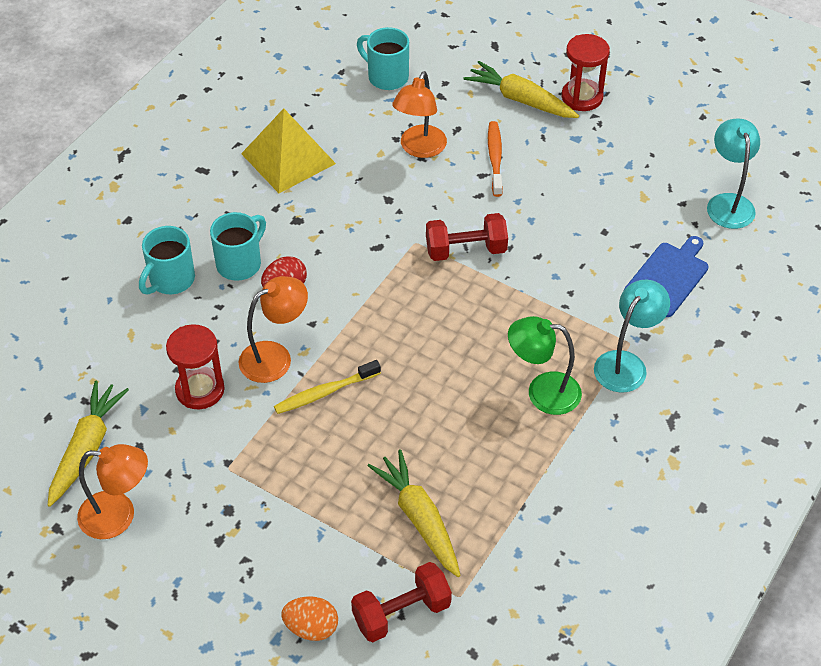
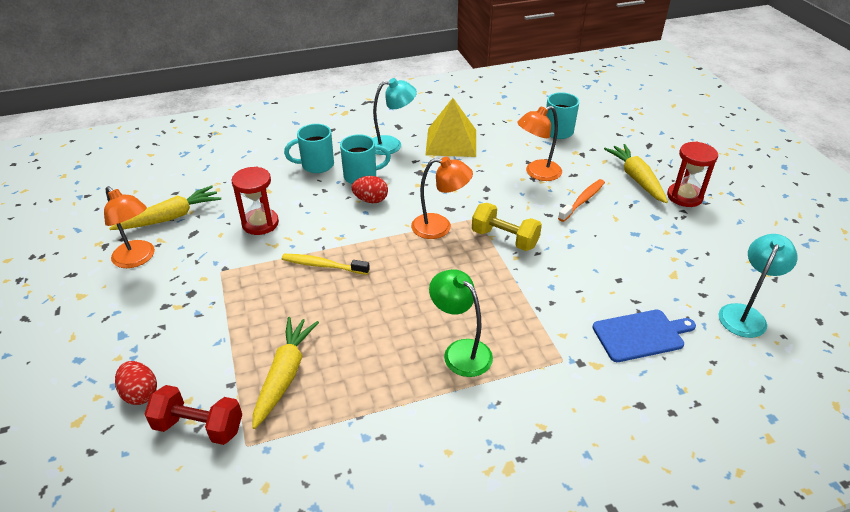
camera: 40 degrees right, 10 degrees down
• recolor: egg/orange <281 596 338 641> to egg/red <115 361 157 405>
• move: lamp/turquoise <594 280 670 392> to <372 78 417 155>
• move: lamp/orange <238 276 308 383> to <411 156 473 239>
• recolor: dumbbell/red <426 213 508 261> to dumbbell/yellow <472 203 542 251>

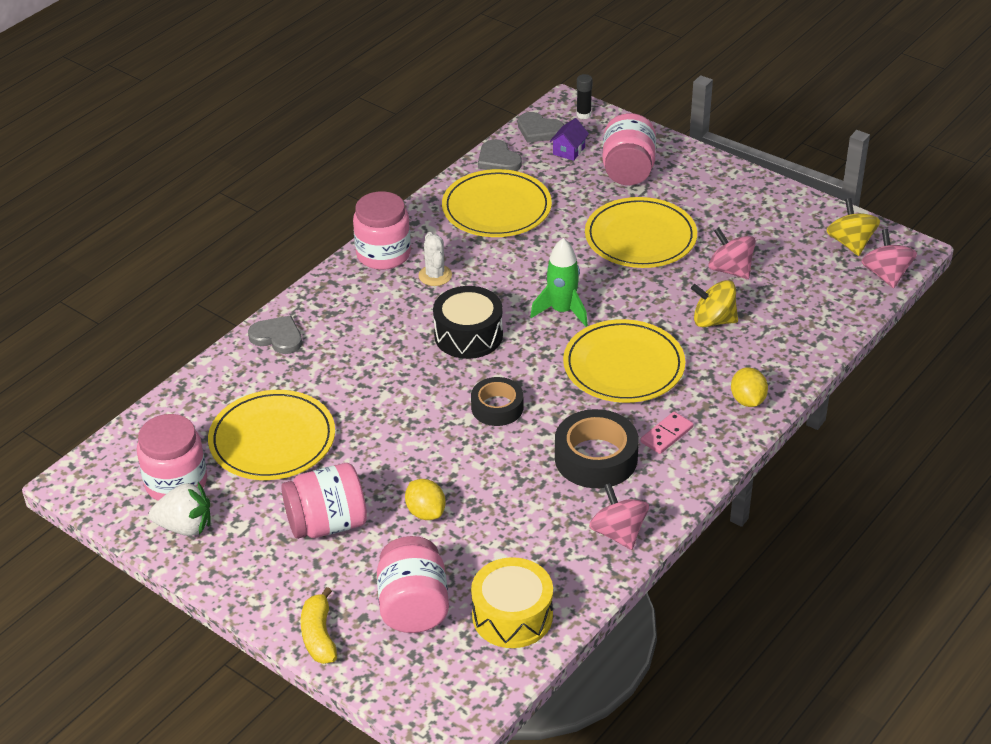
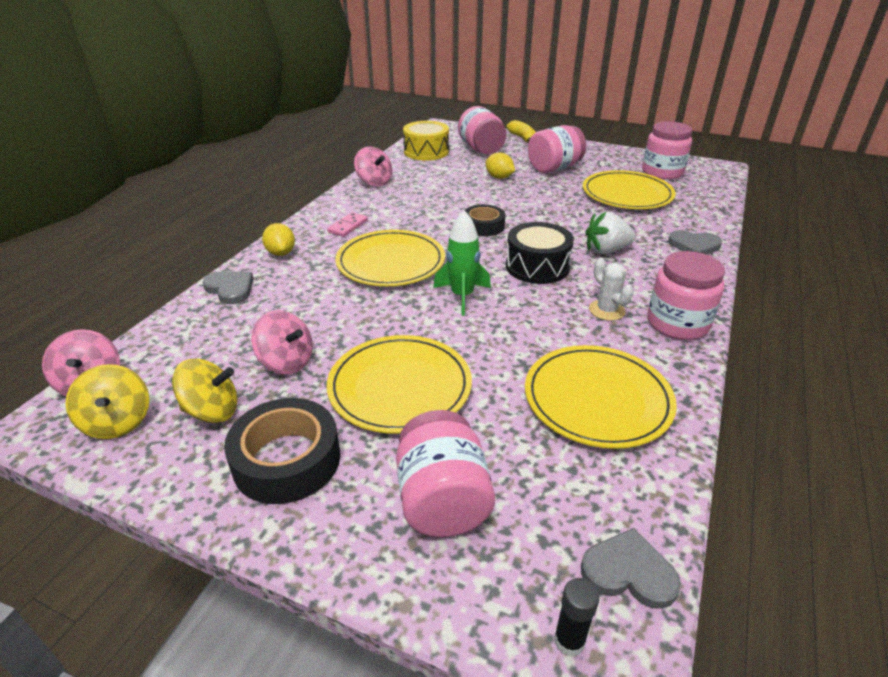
camera: 165 degrees right, 5 degrees down
• move: spinning top/yellow <691 280 738 327> to <172 359 238 423>
• move: heart/grey <478 139 522 171> to <203 271 253 304>
• move: tape/black <555 409 639 488> to <224 398 340 504>
• move: strawberry/white <149 482 211 536> to <585 212 635 254>
• delete: house/purple <549 118 589 161>

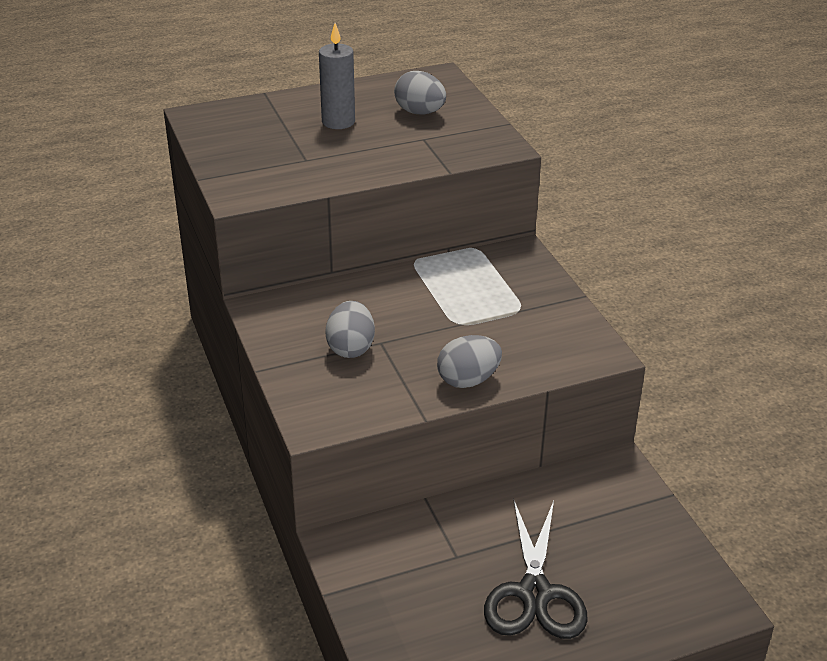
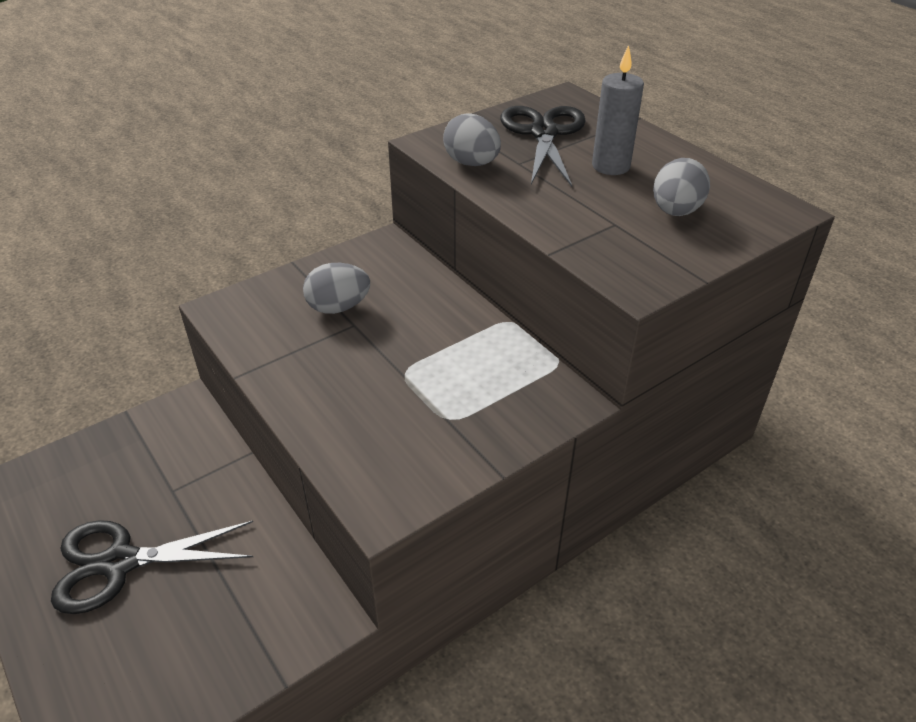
camera: 75 degrees right, 5 degrees up
• move: egg/grey <437 335 502 388> to <443 114 501 166>
• insert: scissors/black <501 106 586 187>

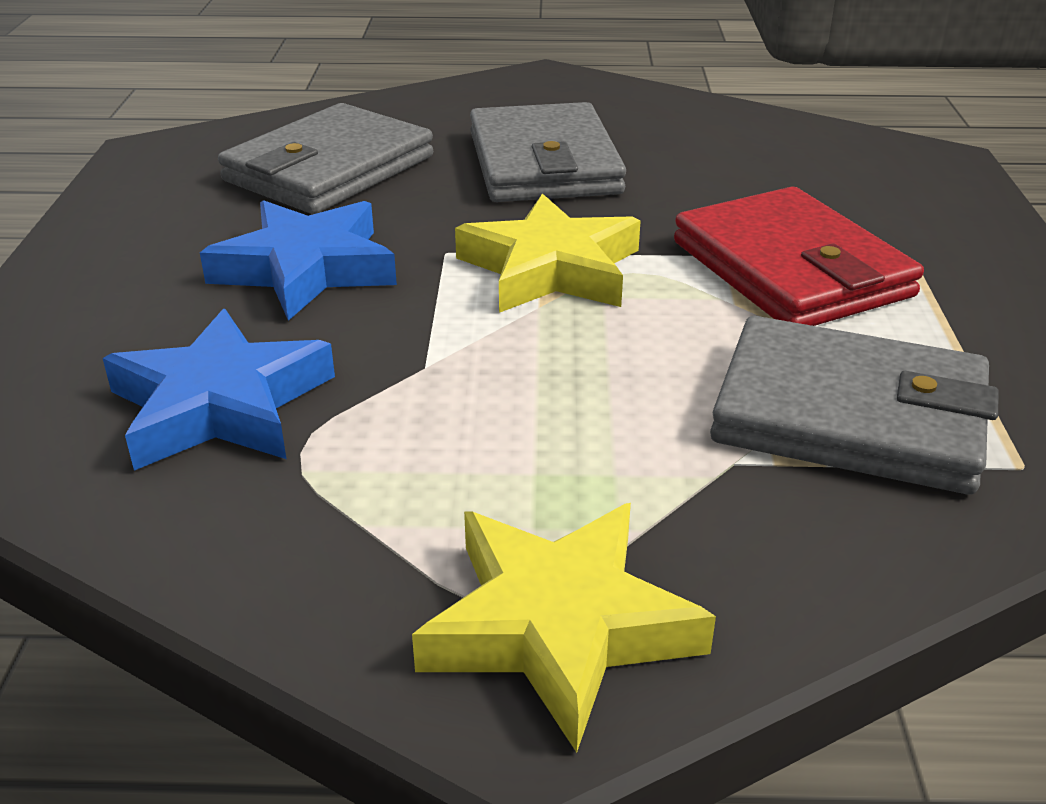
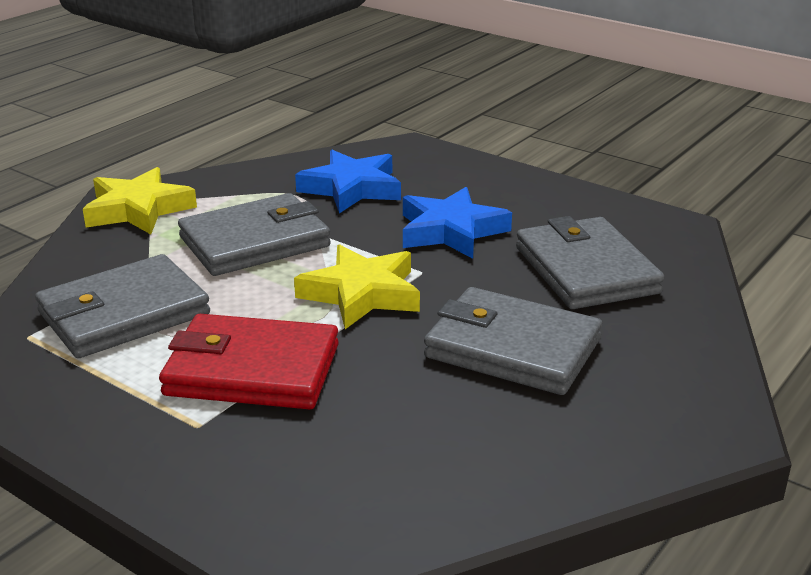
camera: 125 degrees right, 5 degrees down
• insert: wallet/grey <178 193 331 276>

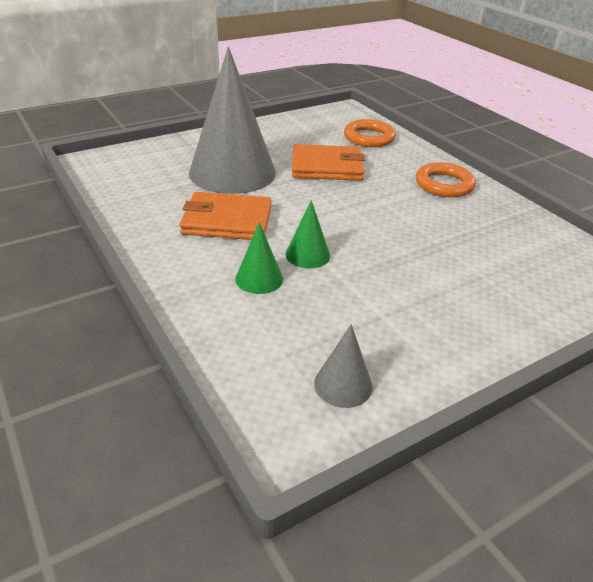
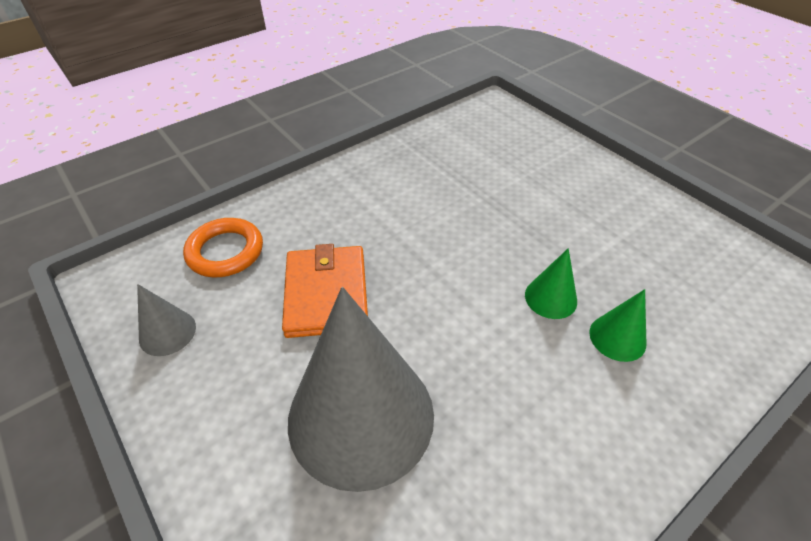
camera: 95 degrees left, 10 degrees up
• move: cone/grey <314 324 373 408> to <137 284 196 356>
• delete: wallet/orange <179 192 272 240>
• delete: ring/orange <416 162 476 197>

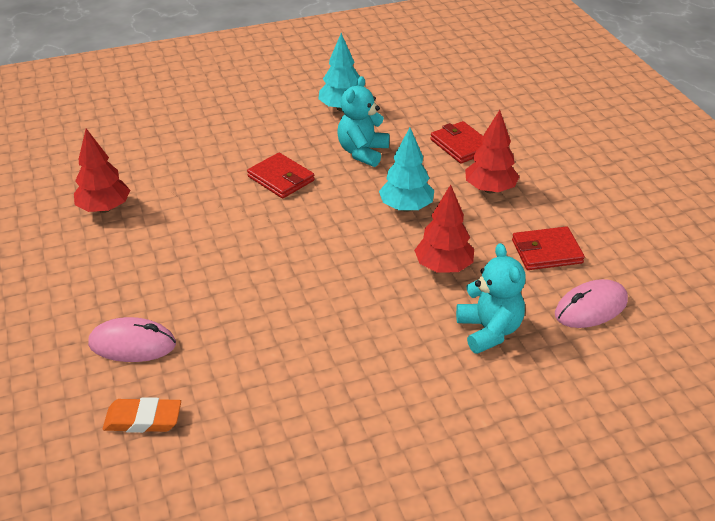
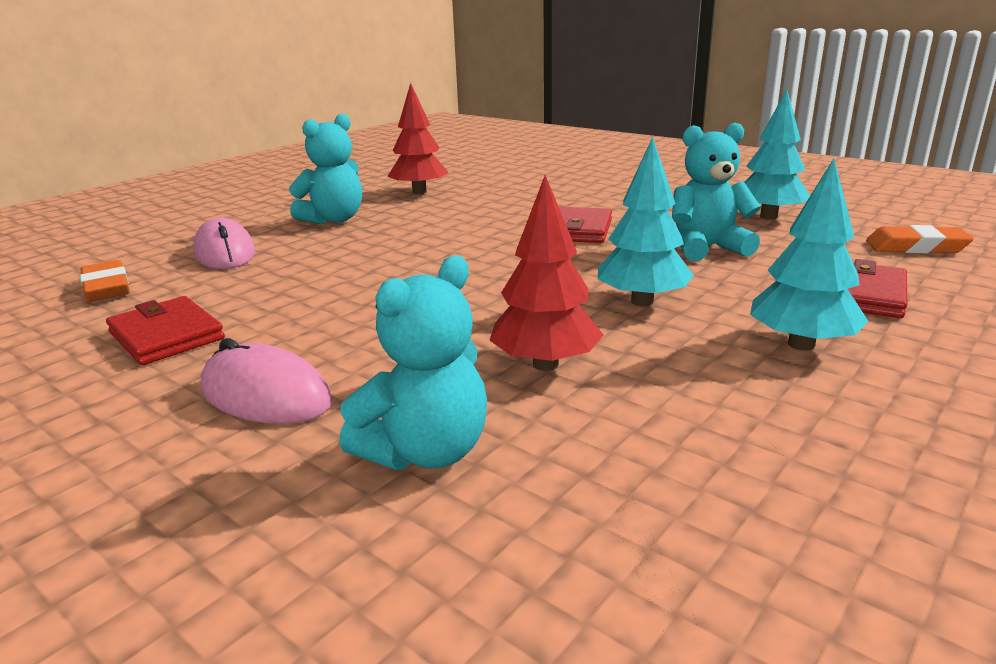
camera: 60 degrees right, 15 degrees down
• move: wallet/red <512 226 585 270> to <106 296 225 365>
• move: mouse/pink <555 279 628 328> to <200 338 332 424>
• insert: teddy bear/turquoise <289 113 362 224>
• recolor: tree/red <465 110 520 193> to tree/turquoise <750 158 869 351>
• insert: eraser/orange <866 225 974 253>

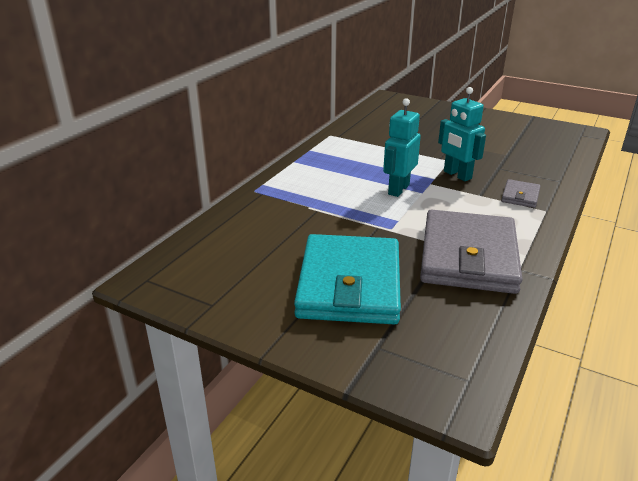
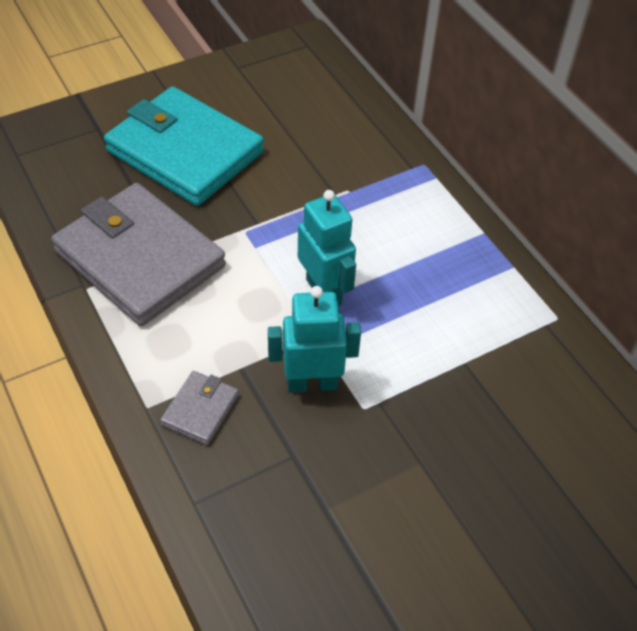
camera: 120 degrees right, 20 degrees up
• rotate: wallet/grey <501 179 540 208> = <160 371 239 445> 60 degrees clockwise

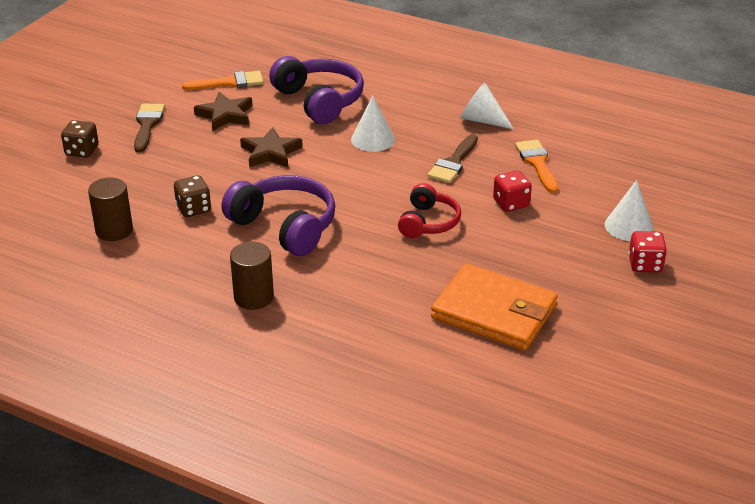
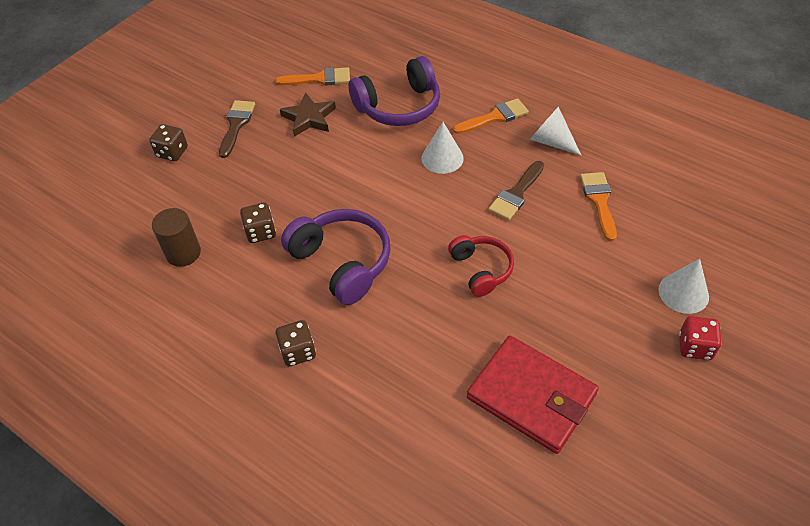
camera: 10 degrees right, 15 degrees up
• replace: cylinder/brown <230 242 274 310> to dice/brown <276 320 316 367>
• rotate: headphones/purple <269 56 364 124> = <349 56 440 126> 90 degrees clockwise
• rotate: headphones/red <398 183 461 238> = <448 235 514 297> 45 degrees counterclockwise
• insert: brush/orange <453 98 529 134>
• recolor: wallet/orange <431 264 558 350> to wallet/red <467 336 599 454>
• delete: star/brown <240 127 303 167>
• delete: dice/red <493 170 532 212>

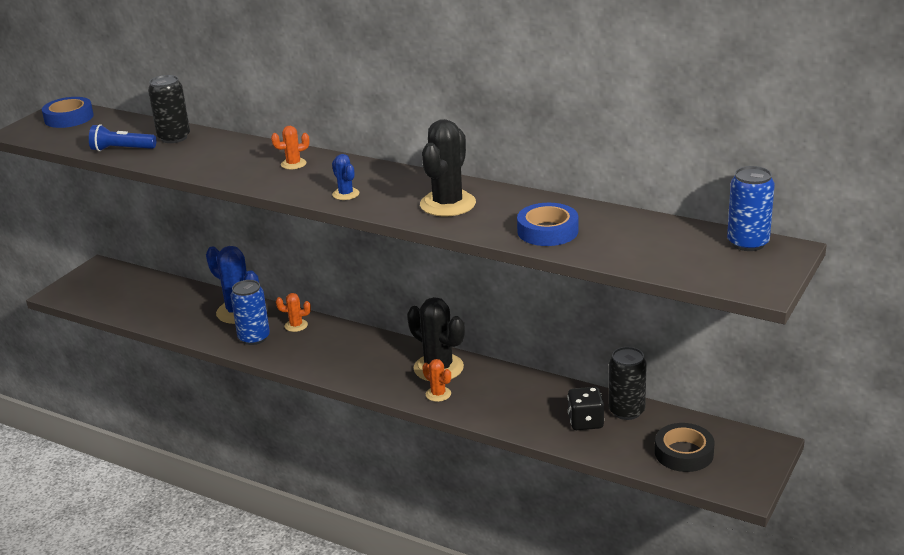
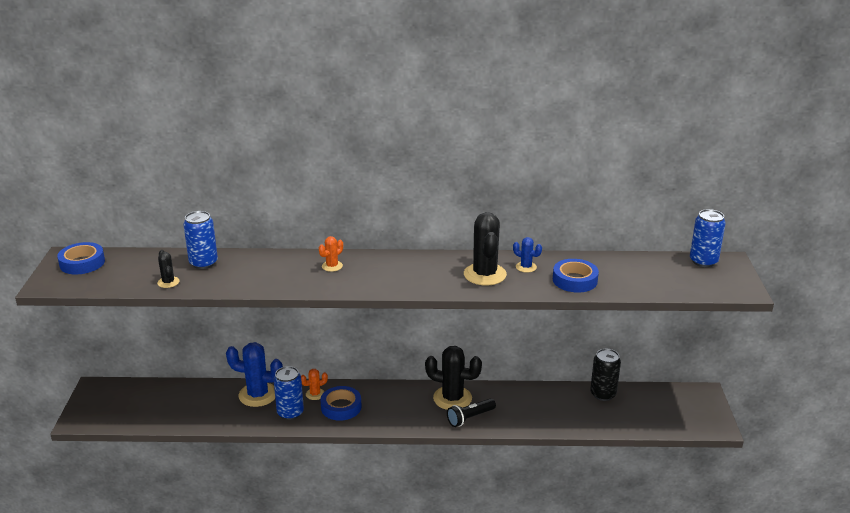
camera: 30 degrees left, 0 degrees up
• replace: flashlight/blue <89 124 156 151> to cactus/black <157 250 180 288>
• recolor: can/black <148 75 190 143> to can/blue <183 211 218 269>
• insert: tape/blue <320 386 362 421>
• replace: cactus/orange <422 359 451 402> to flashlight/black <447 398 496 427>
• move: cactus/blue <332 154 359 200> to <513 237 542 273>
• delete: dice/black <568 387 604 430>
• delete: tape/black <655 423 715 472>

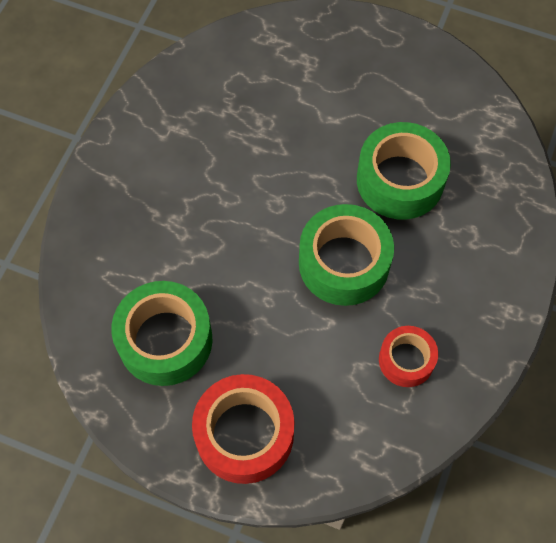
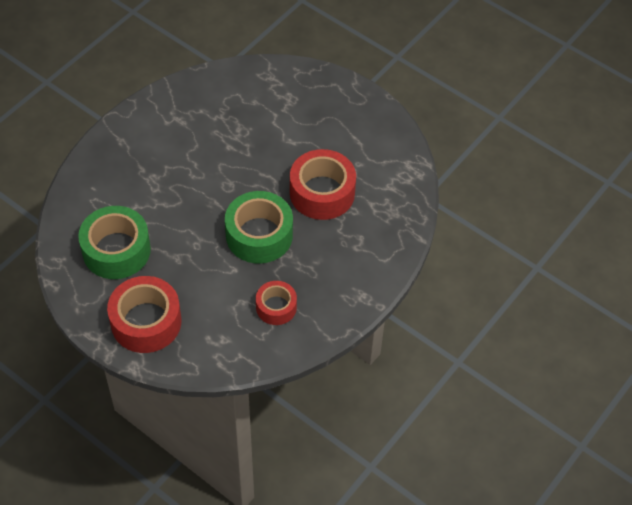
camera: 15 degrees right, 10 degrees down
• recolor: tape/green <357 122 451 220> to tape/red <290 149 356 220>

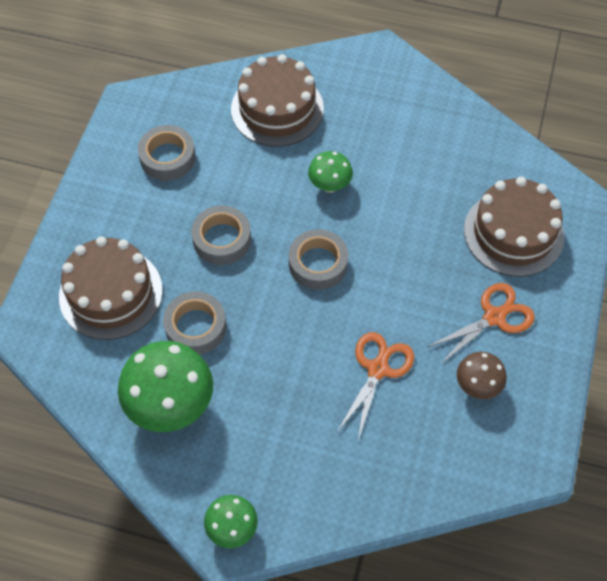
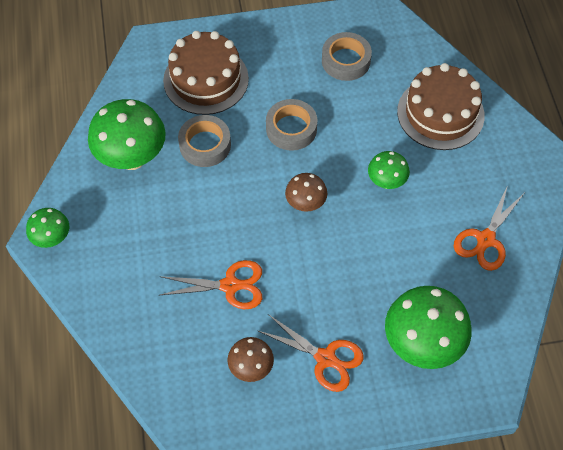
camera: 65 degrees right, 0 degrees up
• replace: tape/grey <289 229 348 290> to mushroom/brown <285 173 327 212>
• replace: cake/brown <464 177 564 277> to mushroom/green <385 286 472 369>
• insert: scissors/orange <454 185 524 271>

